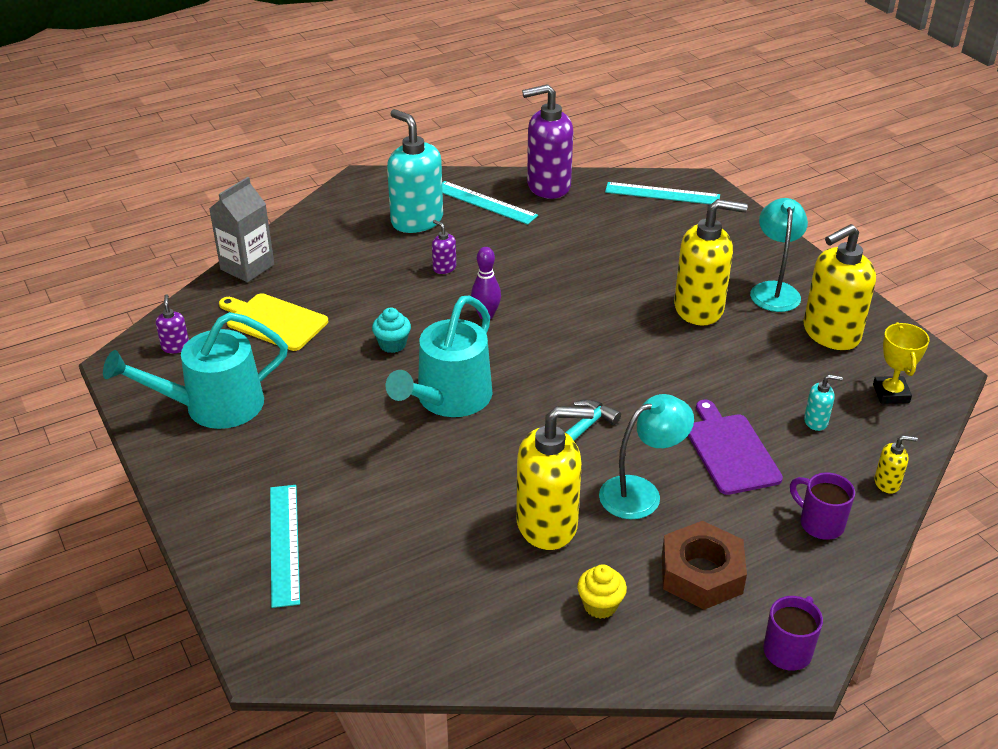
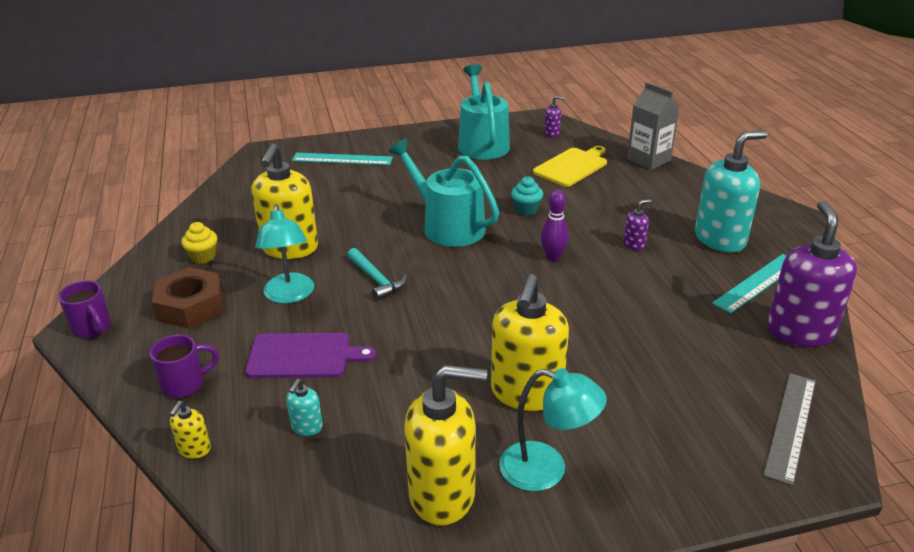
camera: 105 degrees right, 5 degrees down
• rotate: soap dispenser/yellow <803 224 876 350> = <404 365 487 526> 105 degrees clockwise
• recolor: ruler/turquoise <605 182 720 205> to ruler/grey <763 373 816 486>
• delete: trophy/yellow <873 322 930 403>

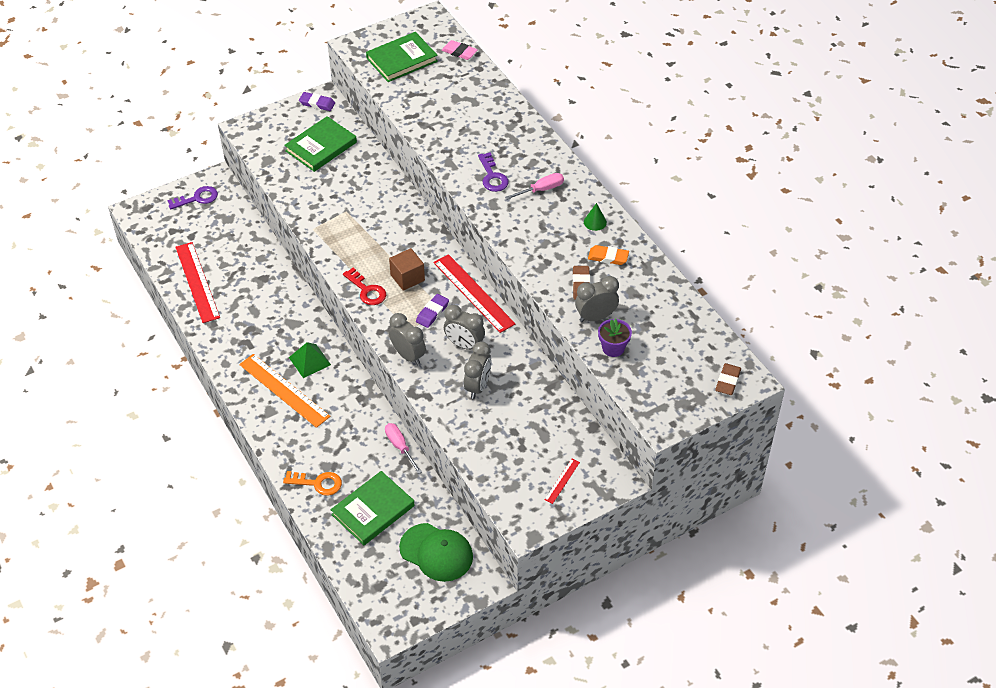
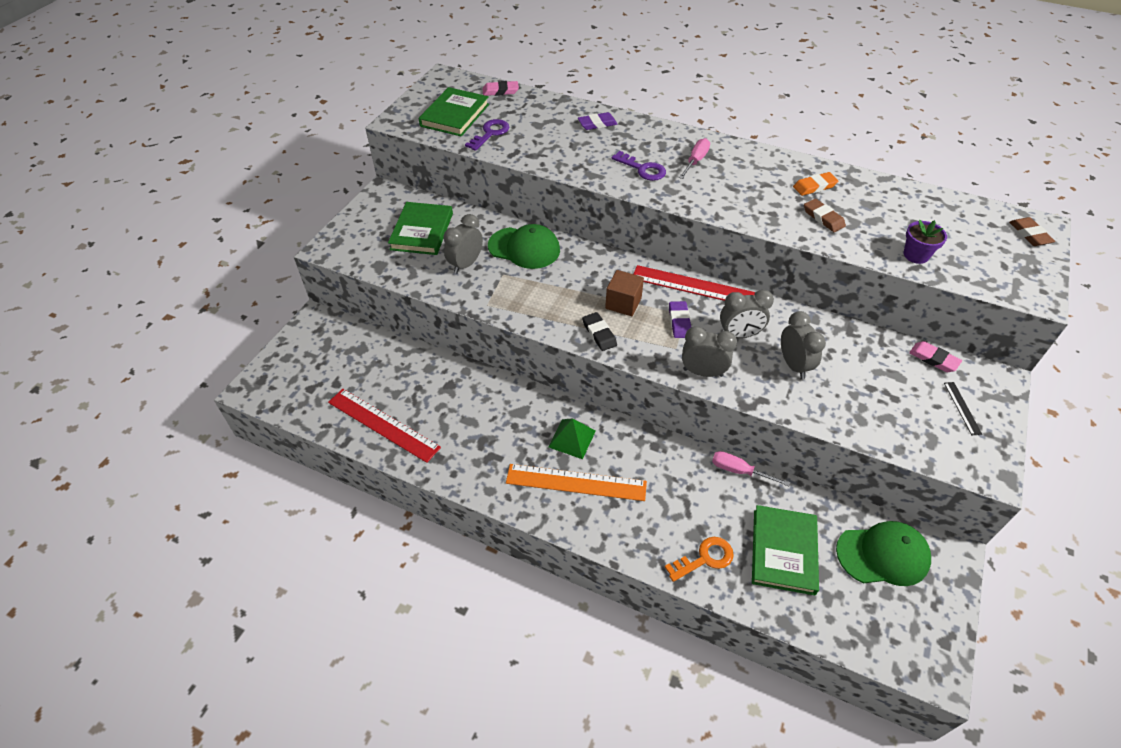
camera: 35 degrees left, 0 degrees up
• move: clock/grey <575 276 619 322> to <443 214 483 274>
• move: key/purple <167 186 218 210> to <465 119 509 151>
• insert: cap/green <488 224 560 269>
• move: eraser/purple <299 92 335 111> to <578 112 617 130>
• replace: key/red <343 268 386 305> to eraser/black <582 312 617 351>
• insert: eraser/pink <909 341 962 372>
• recolor: ruler/red <545 459 580 504> to ruler/black <944 382 982 435>
• delete: cone/green <584 203 607 231>

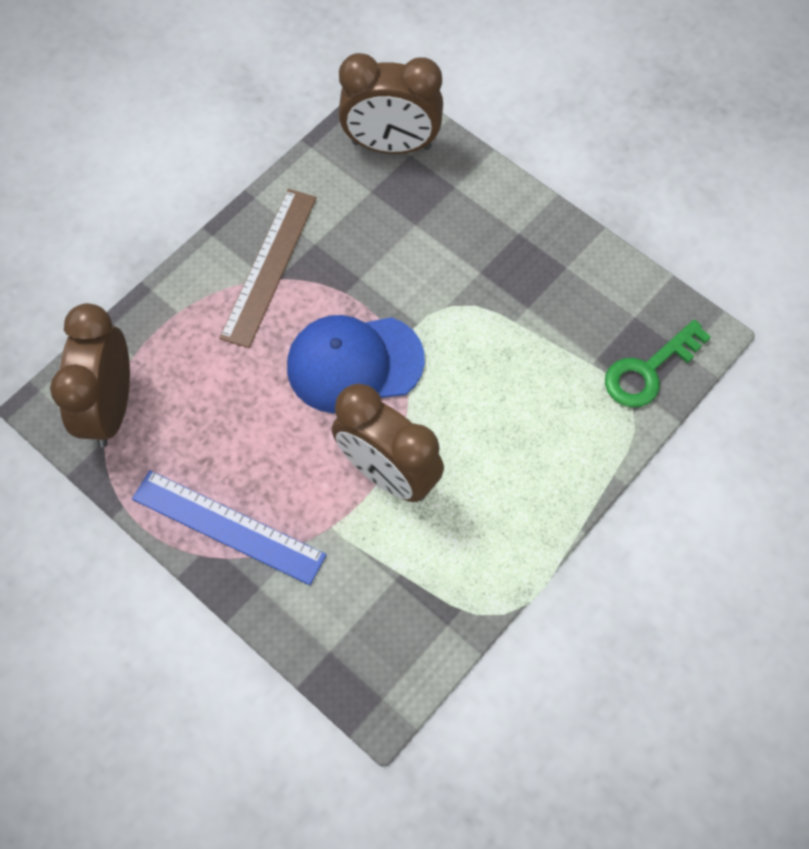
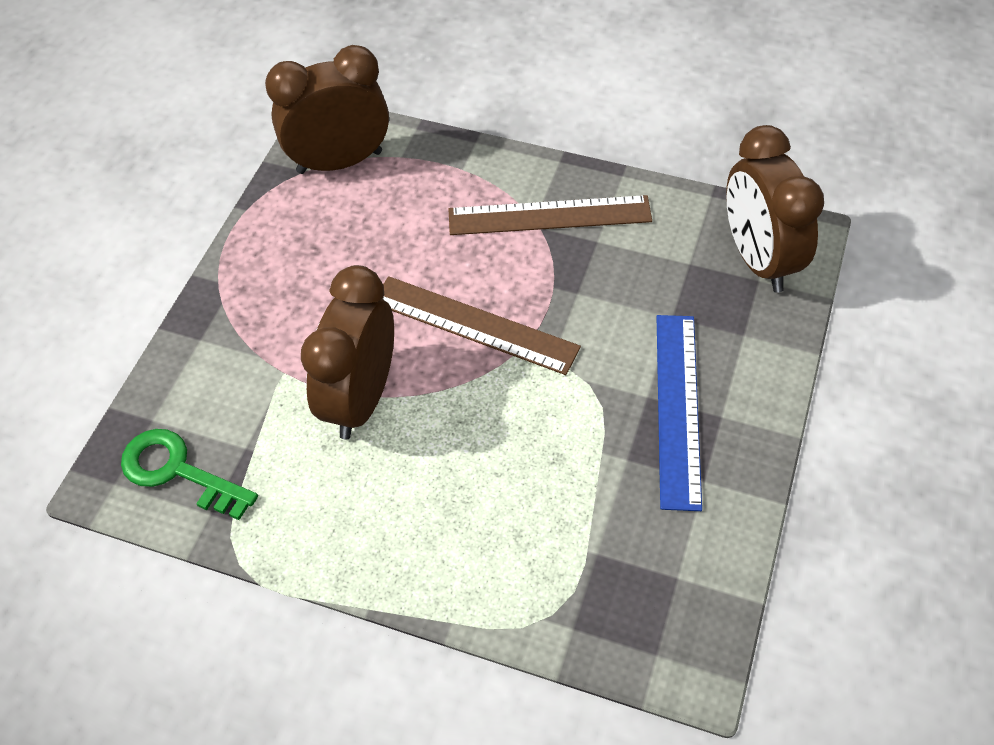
camera: 70 degrees right, 10 degrees down
• move: key/green <605 320 711 407> to <121 429 258 520>
• replace: cap/blue <287 315 425 413> to ruler/brown <383 276 581 375>
• move: ruler/blue <132 470 326 585> to <657 315 702 511>

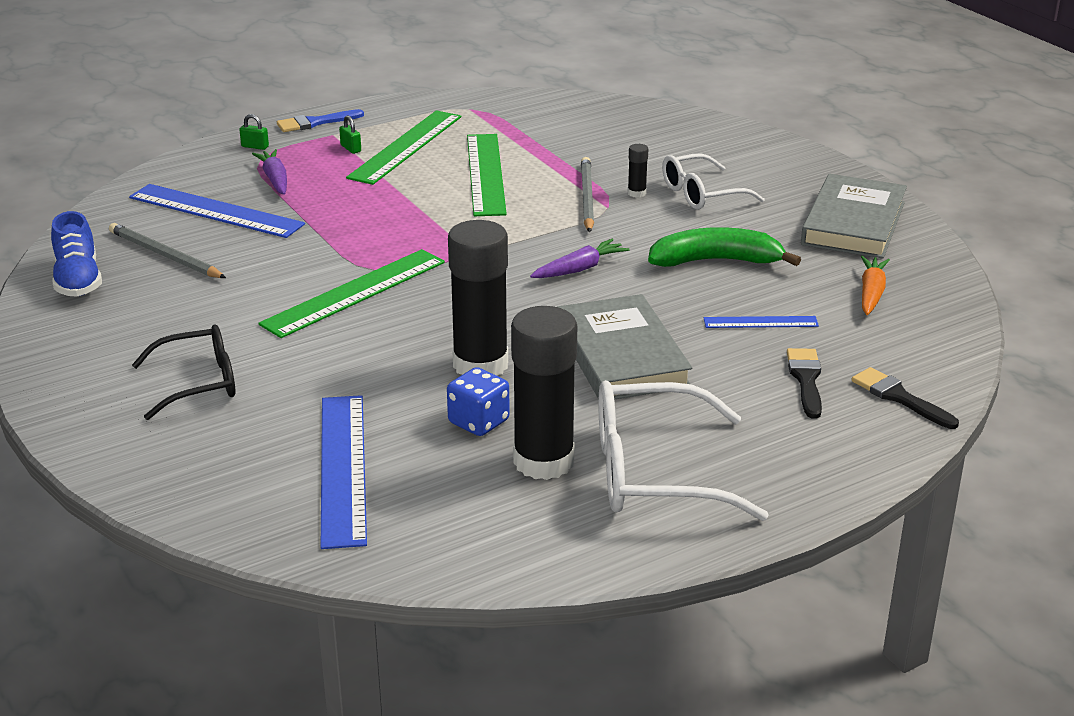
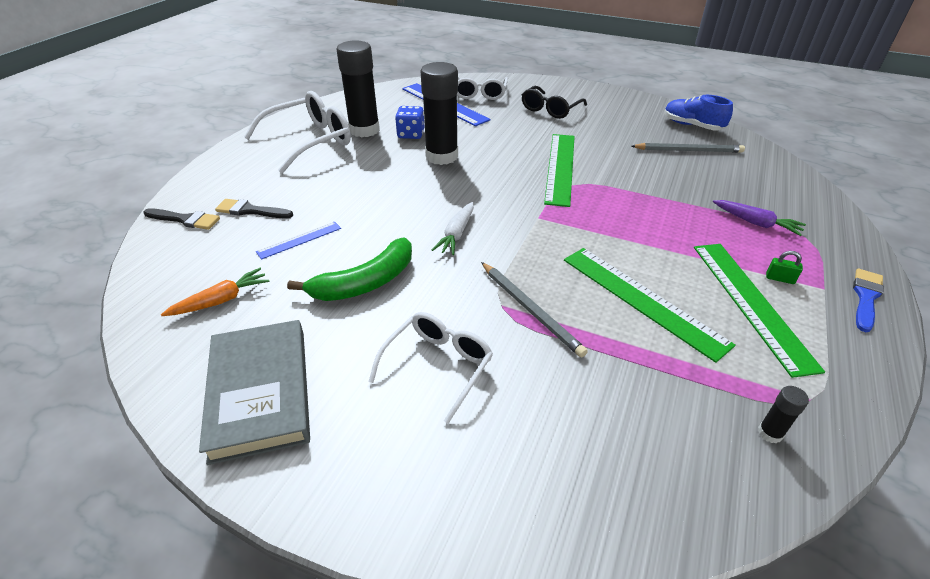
camera: 145 degrees right, 10 degrees up
• rotate: carrot/orange <861 256 890 315> = <161 268 269 316> 105 degrees counterclockwise
• rotate: brush/black <787 348 822 419> = <215 199 293 219> 135 degrees clockwise
• recolor: carrot/purple <530 239 630 278> to carrot/white <432 202 474 255>
• insert: glasses/white <457 77 508 100>
• move: glue stick/black <628 144 648 198> to <758 386 809 443>
• delete: ruler/blue <129 184 305 238>
• delete: padlock/green <240 114 269 150>
• delete: book/grey <558 294 692 400>

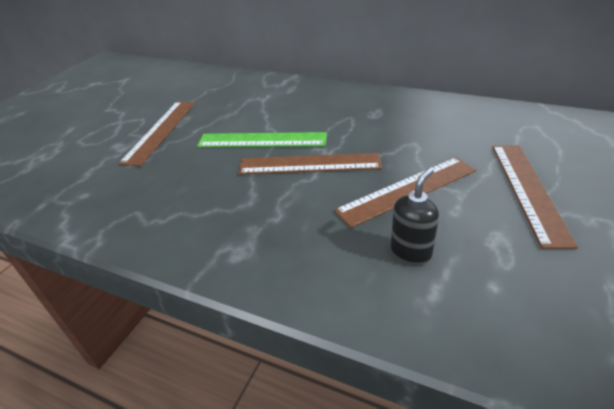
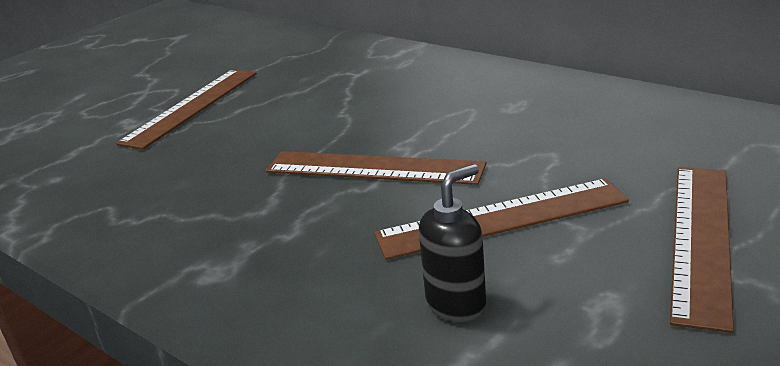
camera: 15 degrees right, 10 degrees down
• delete: ruler/green <197 132 327 147>

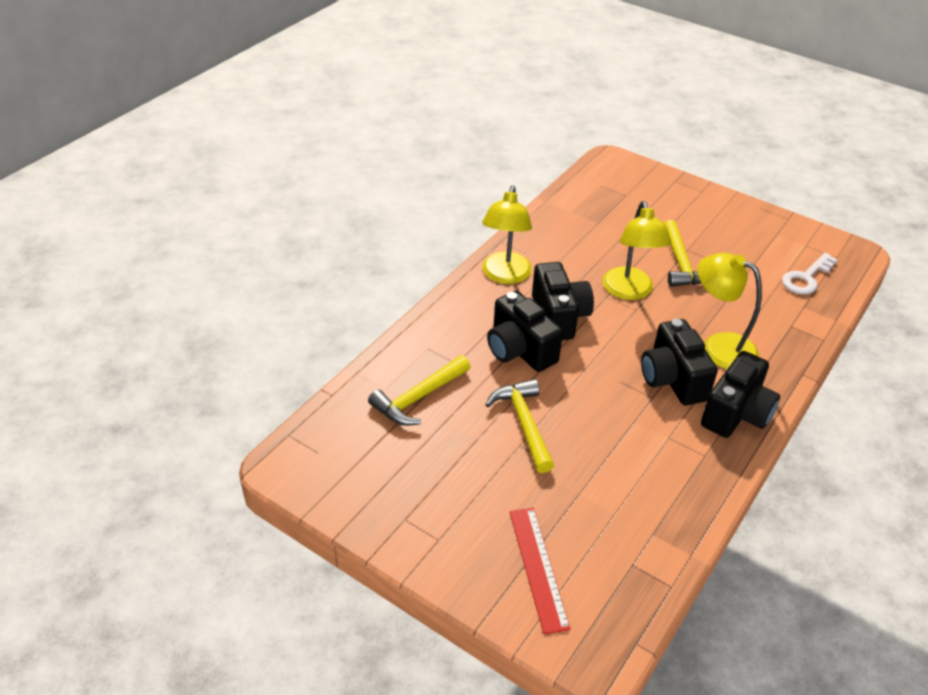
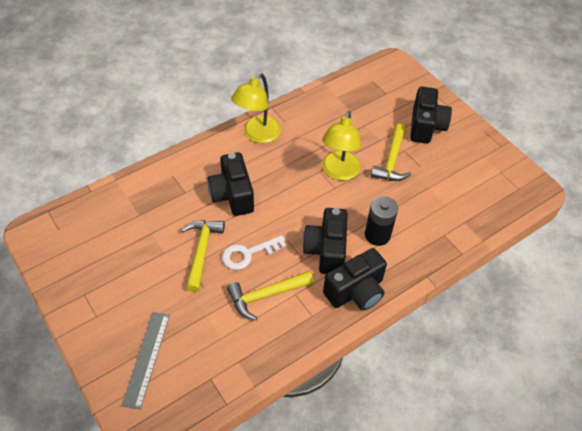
camera: 20 degrees right, 10 degrees up
• recolor: ruler/red <510 508 571 634> to ruler/grey <122 312 170 410>
• move: key/white <782 253 838 294> to <222 235 286 270>
• move: hammer/yellow <368 355 471 426> to <227 271 314 320>
• replace: lamp/yellow <697 253 762 369> to battery/black <365 196 398 246>
• move: camera/black <532 262 594 340> to <410 86 452 144>

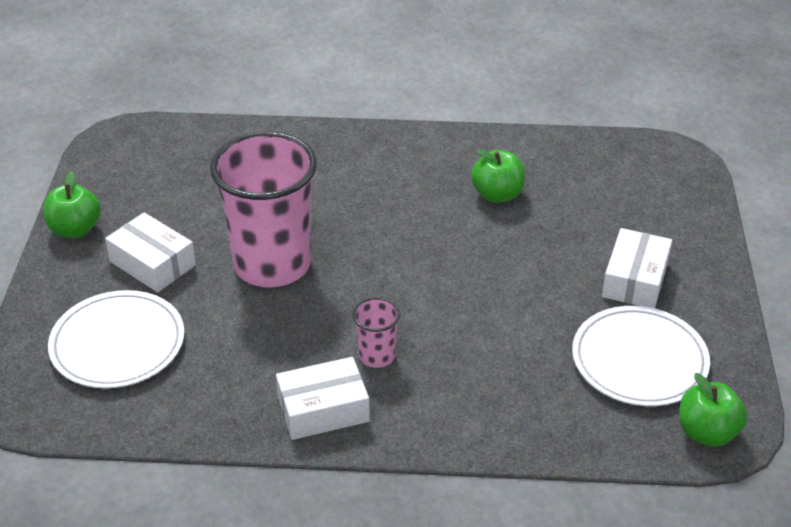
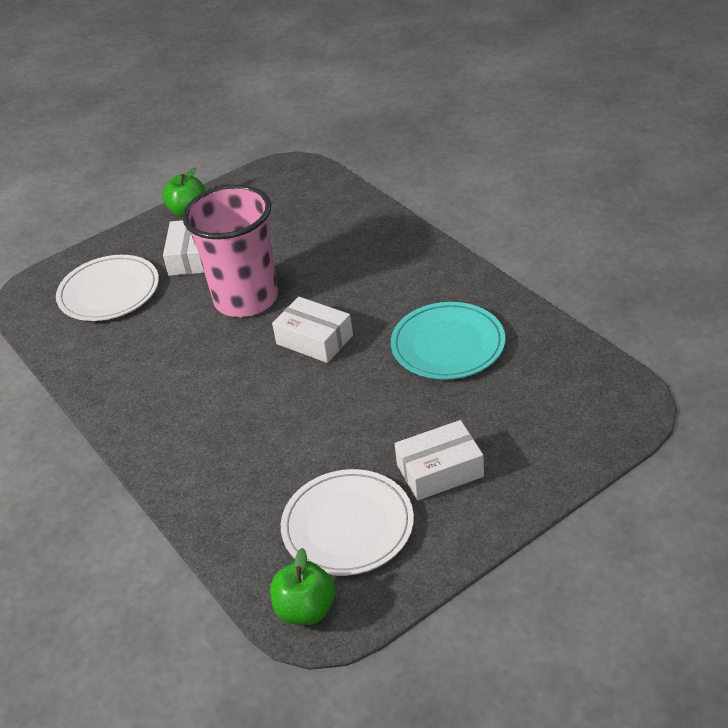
camera: 55 degrees right, 0 degrees up
• move: box/white <276 357 370 440> to <272 297 353 363>
• replace: apple/green <471 150 525 203> to plate/turquoise <391 302 505 379>
• delete: cup/pink <353 297 400 368>

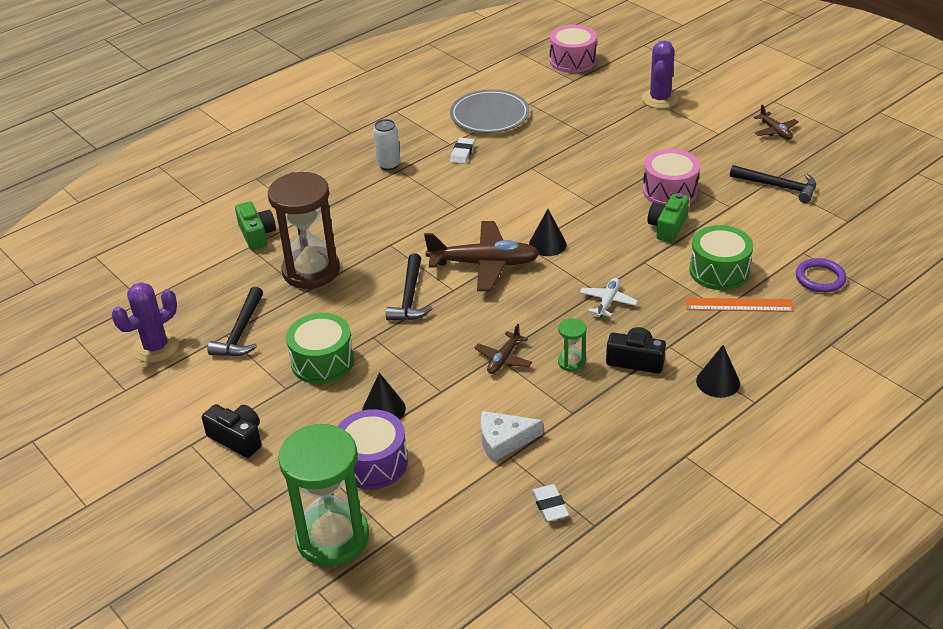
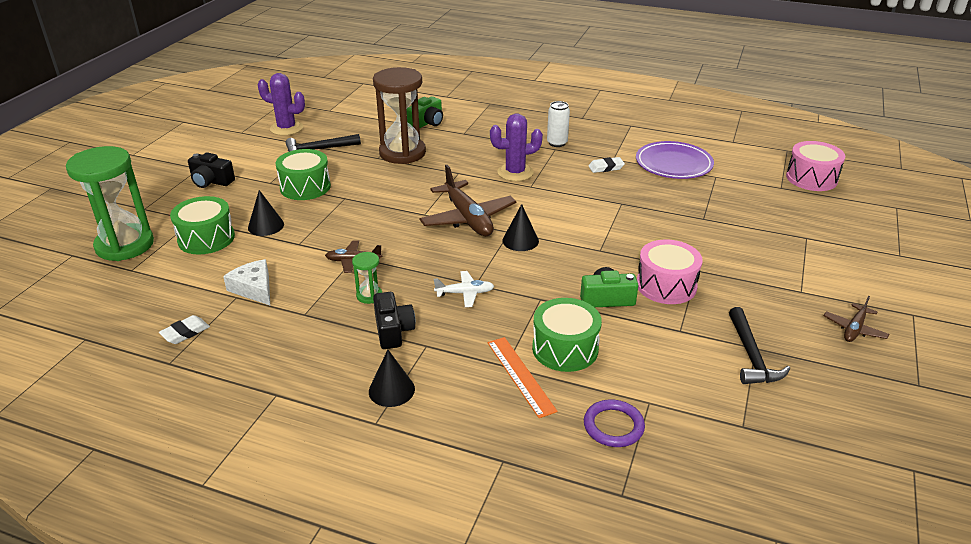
camera: 60 degrees right, 5 degrees down
• recolor: drum/purple <338 409 408 490> to drum/green <170 196 235 255>
• rotate: camera/black <202 404 262 458> = <188 152 235 188> 105 degrees clockwise
• move: cactus/purple <642 40 678 109> to <490 113 543 181>
• recolor: plate/grey <450 89 530 133> to plate/purple <636 141 714 179>
• delete: hammer/black <386 254 433 321>

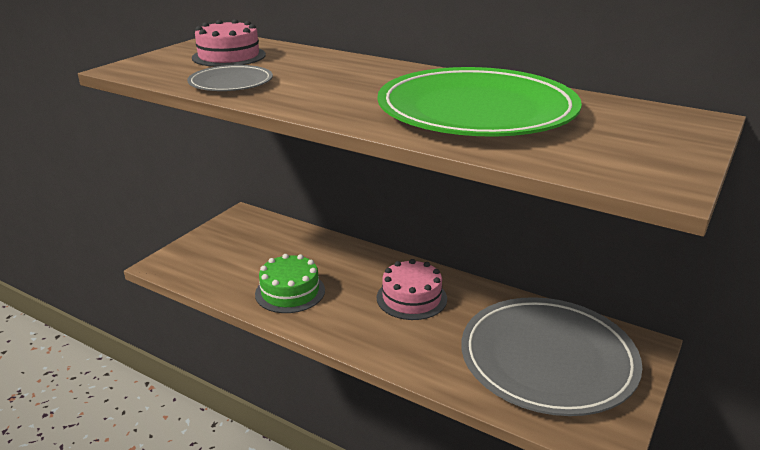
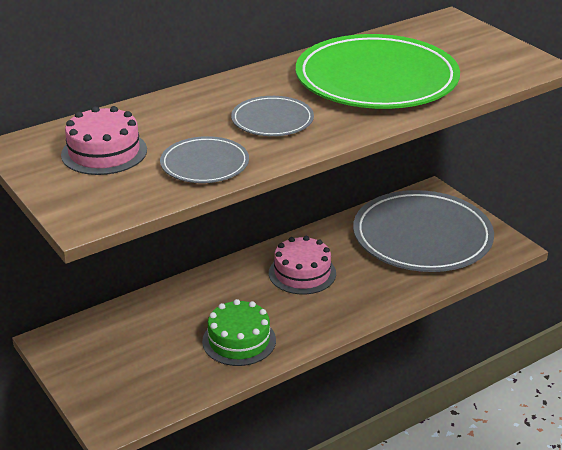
camera: 65 degrees left, 5 degrees up
• insert: plate/grey <231 96 314 136>

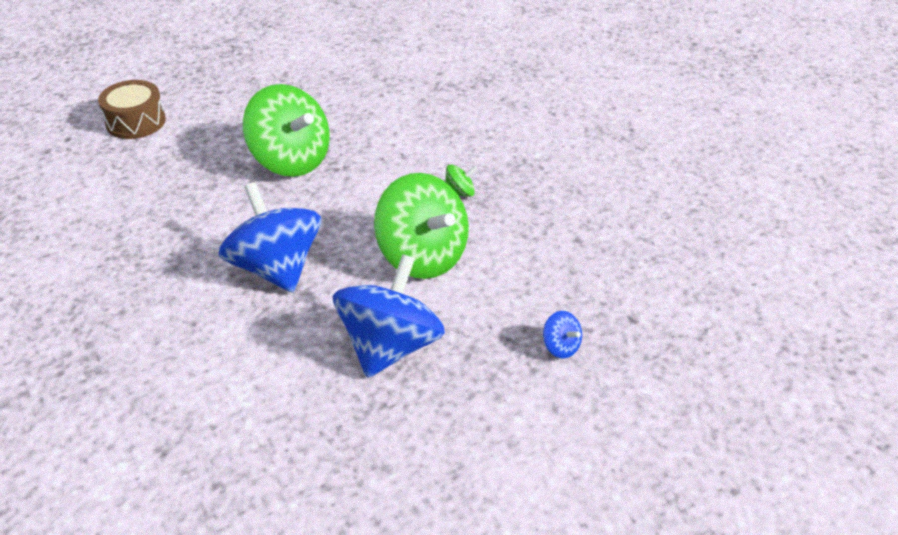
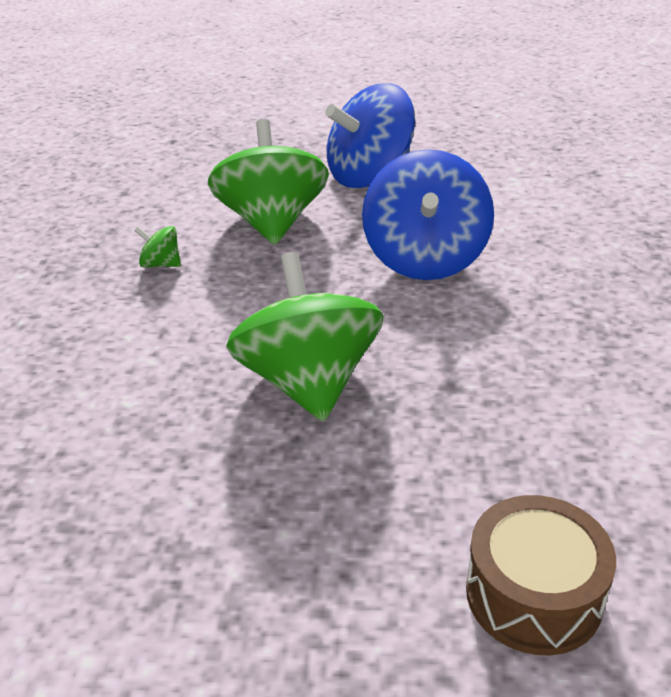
camera: 145 degrees left, 5 degrees down
• delete: spinning top/blue <543 311 582 359>

